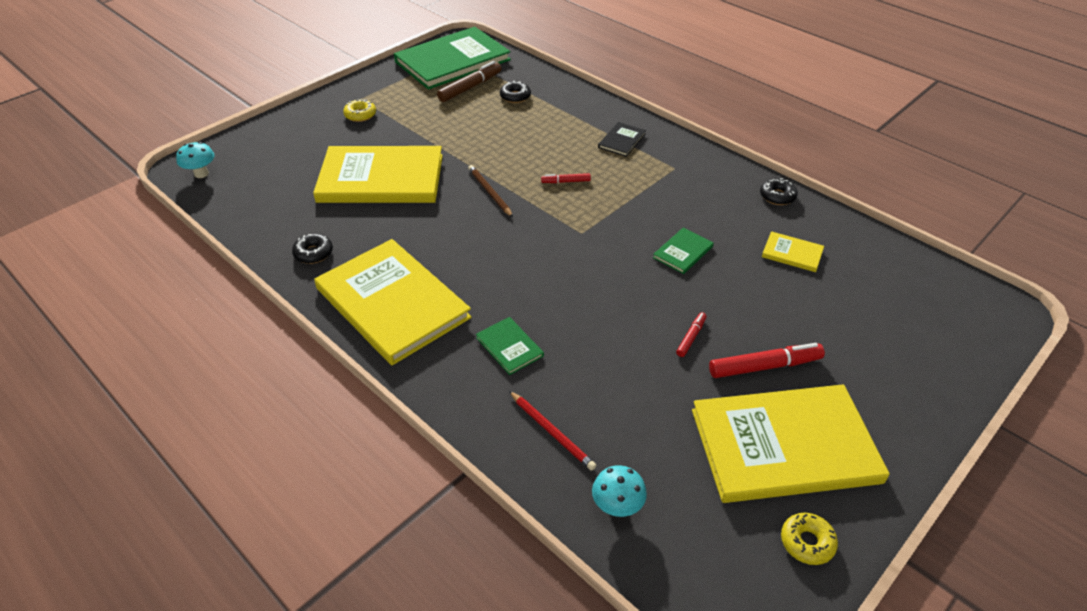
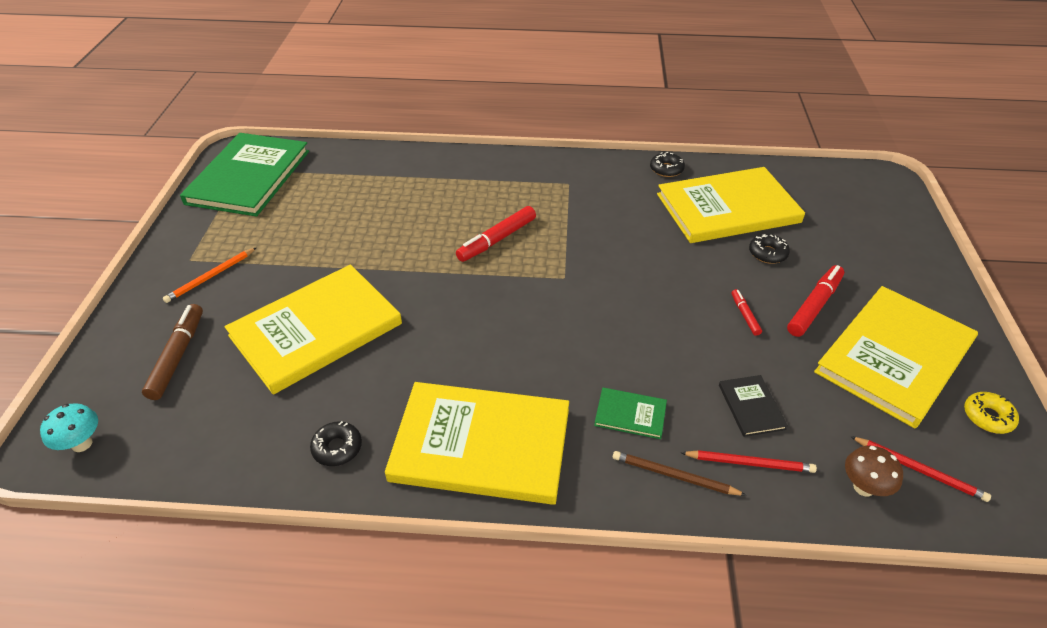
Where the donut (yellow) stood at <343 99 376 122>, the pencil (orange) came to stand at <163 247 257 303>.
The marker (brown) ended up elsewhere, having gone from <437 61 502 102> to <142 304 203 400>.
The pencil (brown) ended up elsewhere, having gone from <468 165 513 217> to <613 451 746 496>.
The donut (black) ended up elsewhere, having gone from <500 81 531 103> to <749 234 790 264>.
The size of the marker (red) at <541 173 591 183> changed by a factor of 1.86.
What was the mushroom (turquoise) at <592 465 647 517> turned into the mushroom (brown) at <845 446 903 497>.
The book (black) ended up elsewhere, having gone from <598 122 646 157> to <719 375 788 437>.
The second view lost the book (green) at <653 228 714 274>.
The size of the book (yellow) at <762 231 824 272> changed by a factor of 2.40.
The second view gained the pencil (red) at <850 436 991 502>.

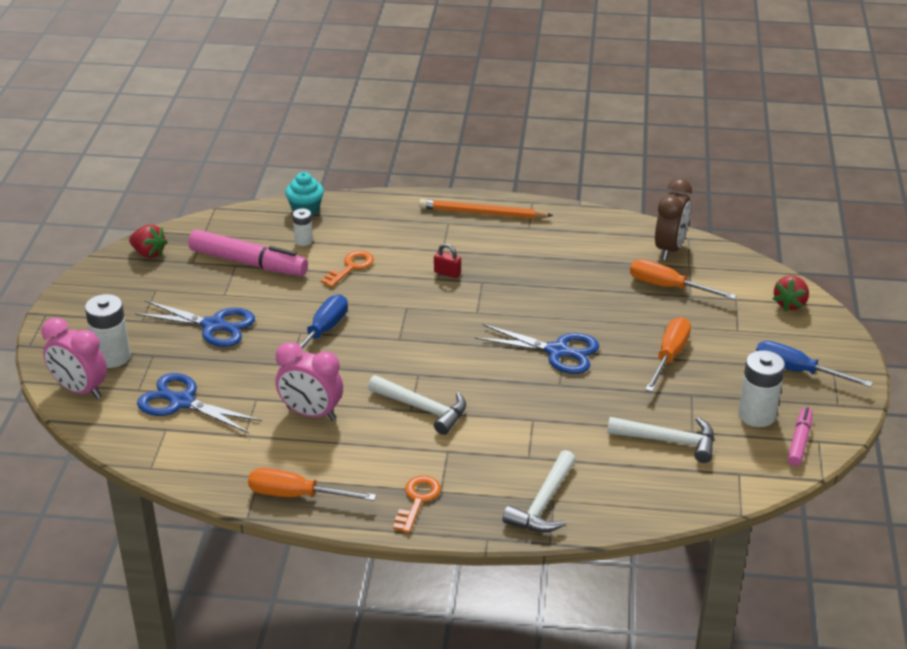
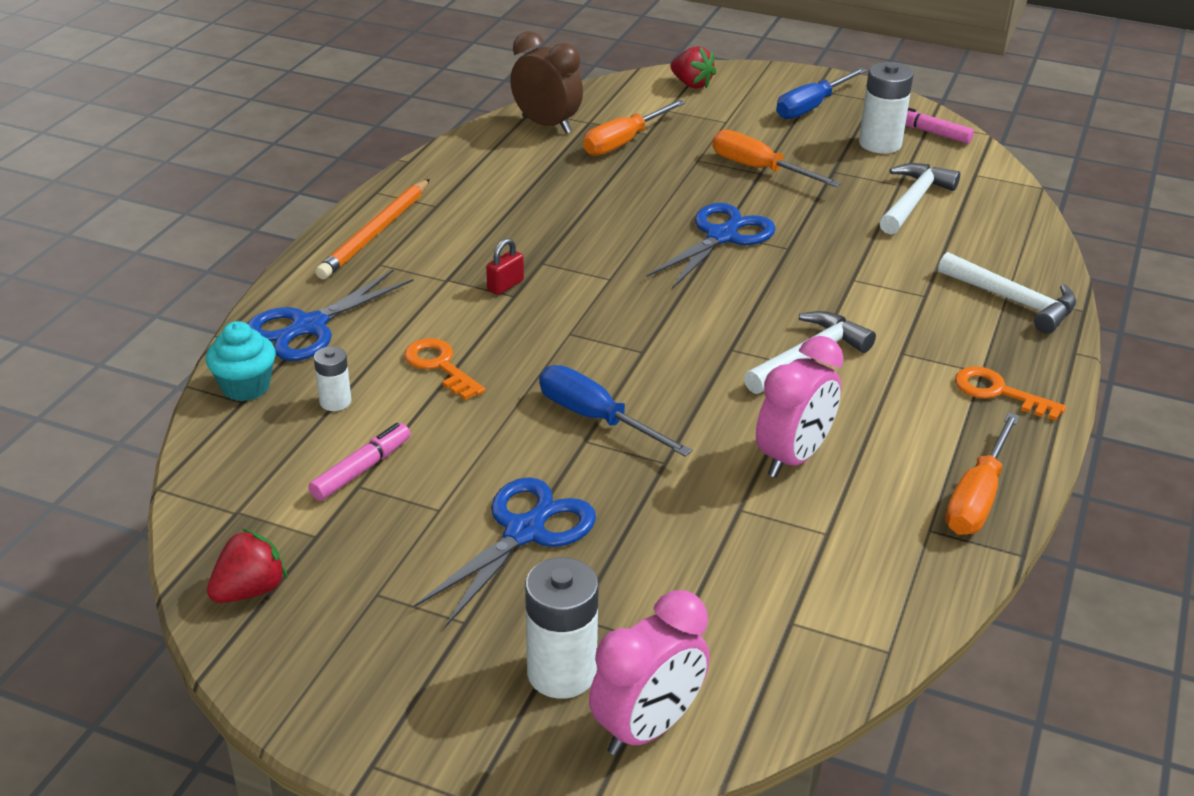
The scissors (blue) ended up elsewhere, having gone from <137 373 262 433> to <247 269 414 361>.
The size of the marker (pink) at <188 229 308 276> changed by a factor of 0.55.

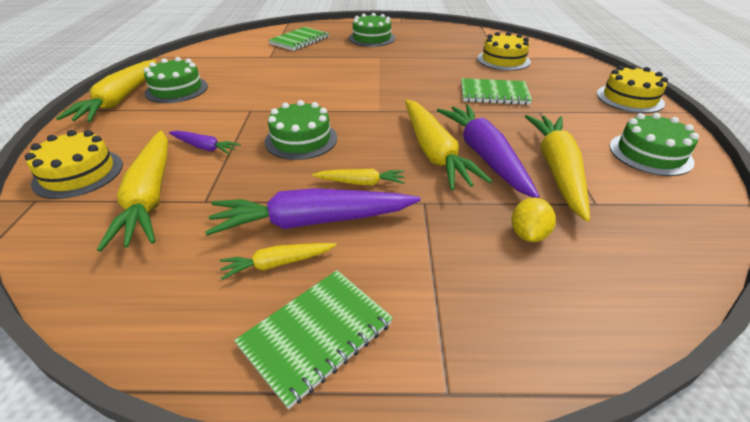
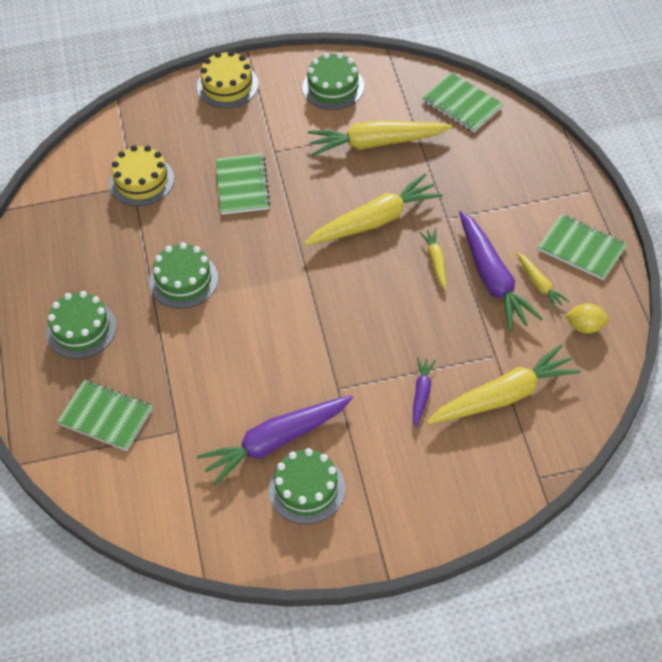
The second view lost the cake (yellow) at <25 130 123 199>.
The second view lost the carrot (yellow) at <56 60 156 122>.
The cake (green) ended up elsewhere, having gone from <265 100 337 160> to <149 242 218 308>.
The carrot (purple) ended up elsewhere, having gone from <437 104 540 198> to <197 395 353 486>.
The lemon (yellow) ended up elsewhere, having gone from <511 197 556 242> to <565 303 609 334>.
The second view gained the notebook (green) at <422 73 503 132>.

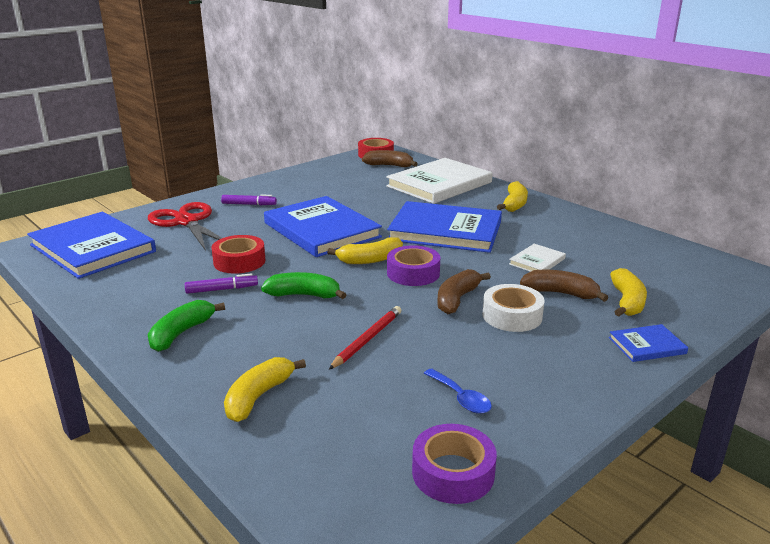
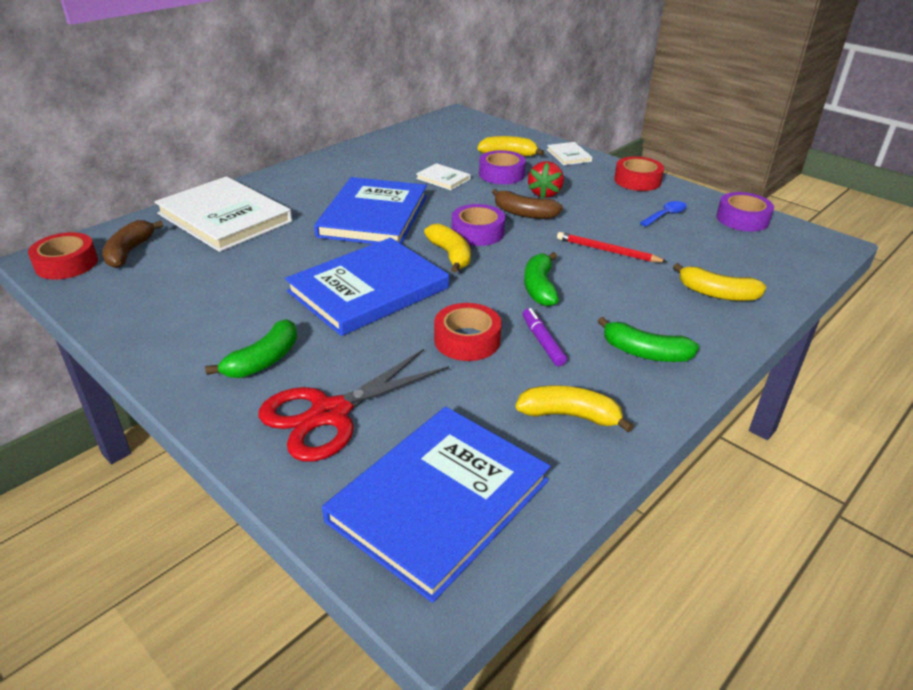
Where the marker (purple) stood at <221 194 277 205>, the banana (green) came to stand at <205 319 297 378>.
Where the tape (white) stood at <482 284 544 332>, the strawberry (red) came to stand at <528 161 564 199>.
The banana (yellow) ended up elsewhere, having gone from <497 181 528 212> to <516 386 634 432>.
Where the banana (brown) stood at <520 270 608 302>, the tape (purple) came to stand at <479 150 526 184>.
What was the book (blue) at <609 324 688 362> turned into the book (white) at <547 142 592 165>.
The second view gained the tape (red) at <614 156 664 191>.

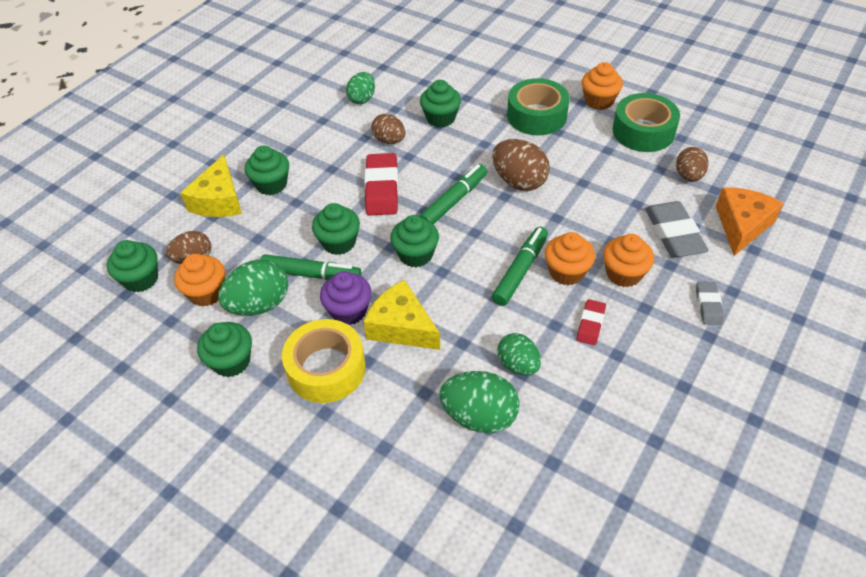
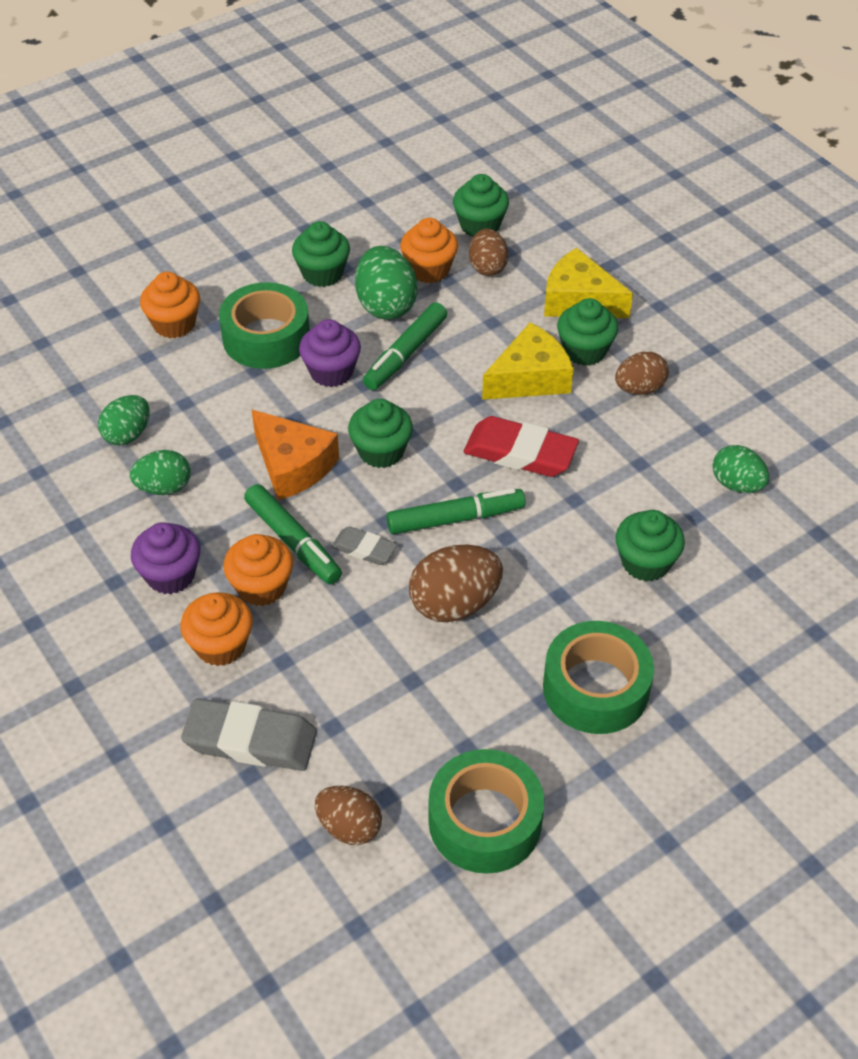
What was the tape (yellow) at <282 319 366 403> turned into the tape (green) at <219 282 310 369>.
The second view lost the cupcake (green) at <312 203 360 255>.
The cheese (yellow) ended up elsewhere, having gone from <363 280 440 350> to <482 323 574 400>.
The egg (brown) ended up elsewhere, having gone from <371 114 405 144> to <615 352 669 395>.
The marker (green) at <420 164 487 224> ended up facing another way, 75 degrees counterclockwise from before.
The size of the egg (green) at <439 371 520 433> changed by a factor of 0.66.
Where the eraser (red) stood at <576 299 606 345>, the cupcake (purple) came to stand at <131 522 200 594>.
The cupcake (orange) ended up elsewhere, having gone from <582 62 623 110> to <140 272 200 338>.
The eraser (grey) ended up elsewhere, having gone from <696 282 724 325> to <331 527 397 565>.
The cheese (orange) ended up elsewhere, having gone from <716 187 784 256> to <251 409 339 500>.

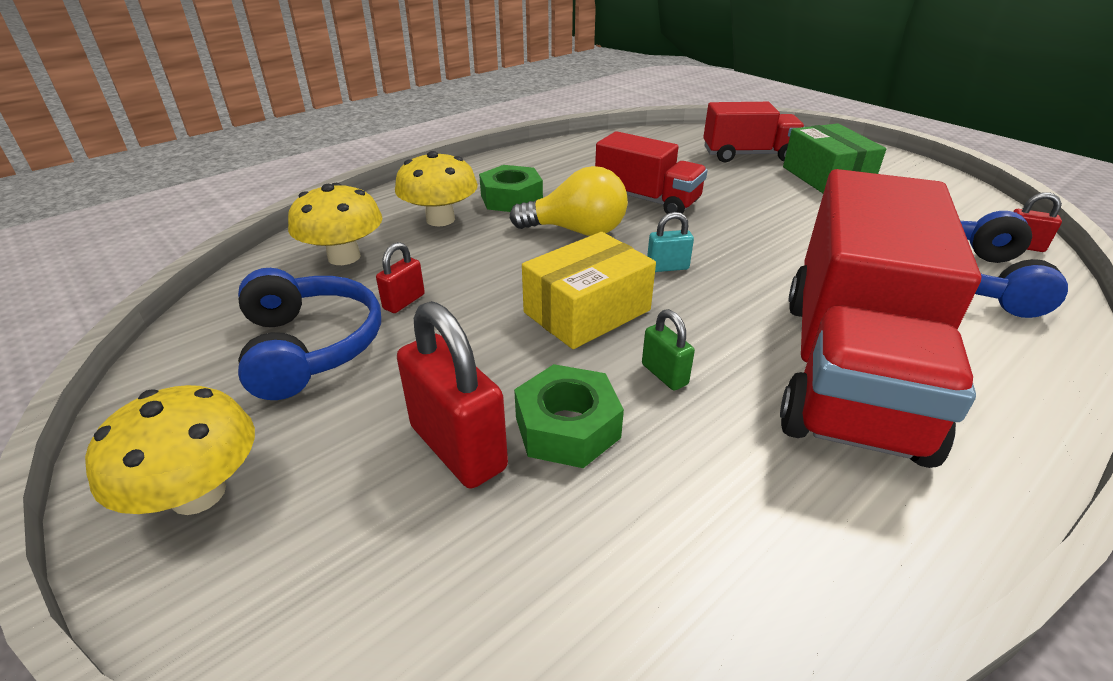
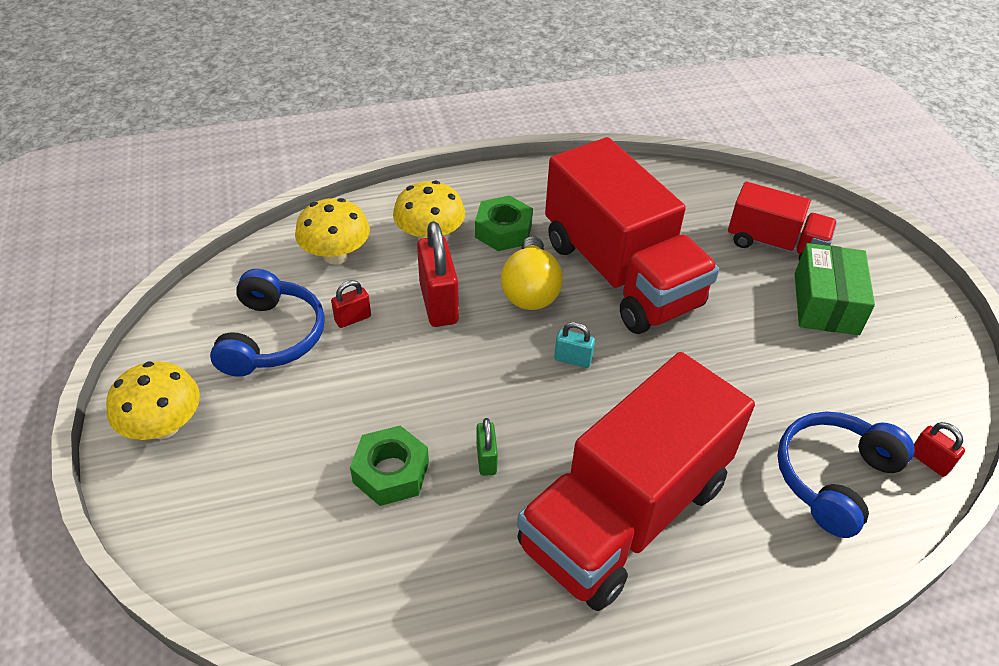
The padlock (red) ended up elsewhere, having gone from <397 301 508 489> to <417 221 459 327>.
The light bulb (yellow) at <510 166 628 236> ended up facing another way, 60 degrees clockwise from before.
The second view lost the box (yellow) at <522 232 656 349>.
The size of the truck (red) at <595 131 708 214> changed by a factor of 1.84.

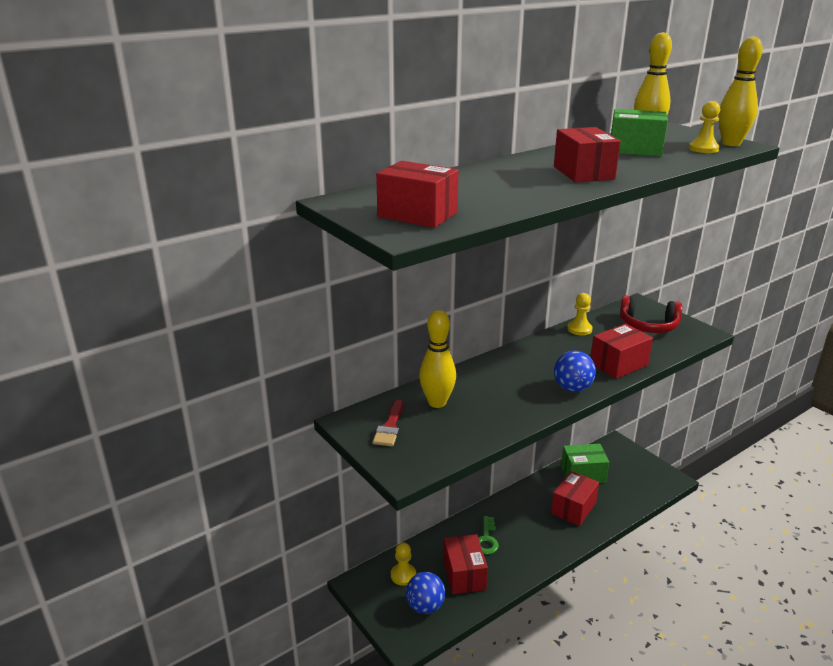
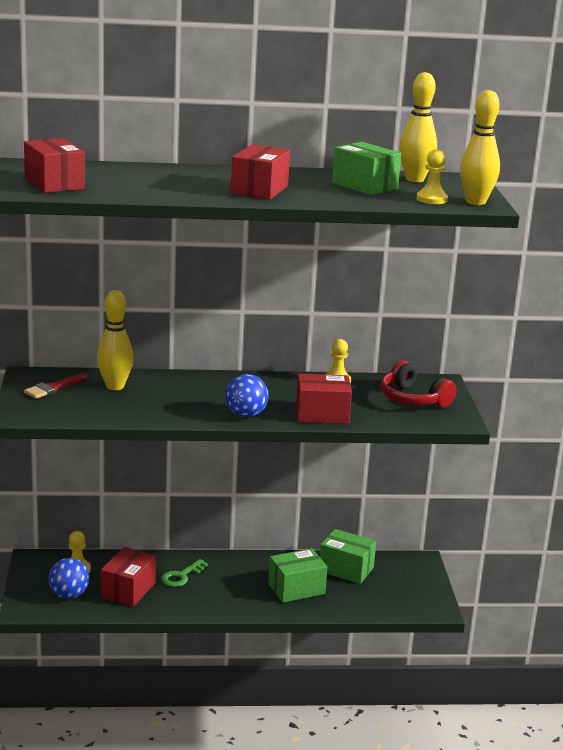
What was the box (red) at <551 471 599 526> turned into the box (green) at <268 548 327 603>.

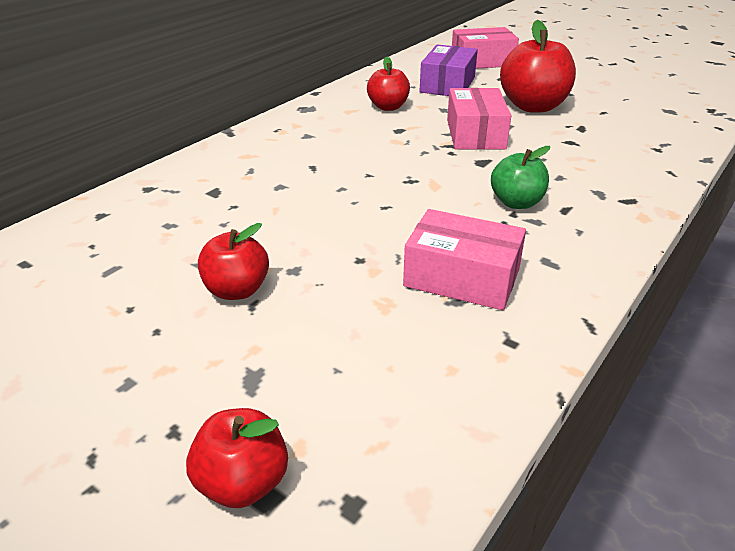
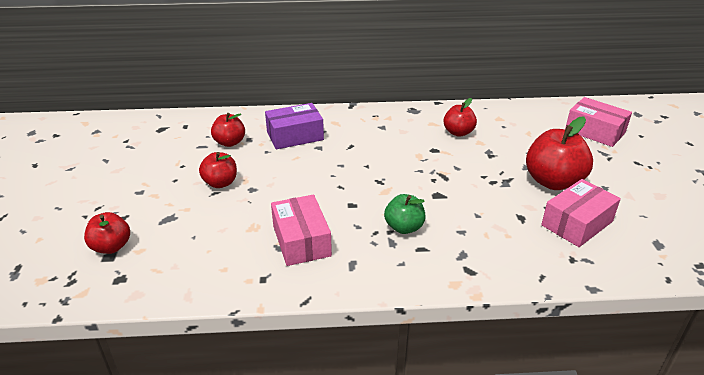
The box (purple) ended up elsewhere, having gone from <420 44 478 96> to <265 103 324 149>.
The box (pink) ended up elsewhere, having gone from <447 88 511 150> to <541 179 621 247>.
The second view gained the apple (red) at <211 113 245 147>.

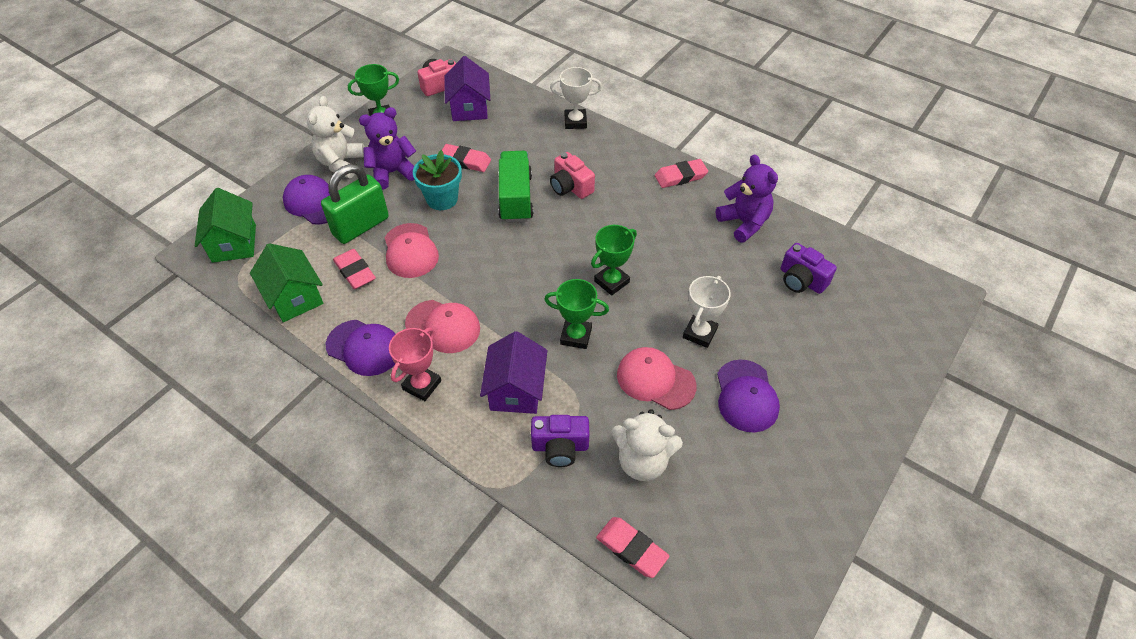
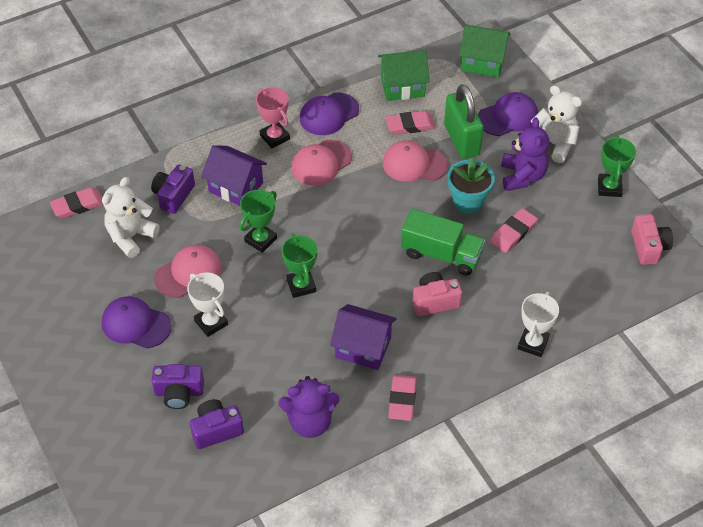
The house (purple) ended up elsewhere, having gone from <444 56 490 121> to <330 304 396 370>.
The second view gained the camera (purple) at <152 364 204 409>.

